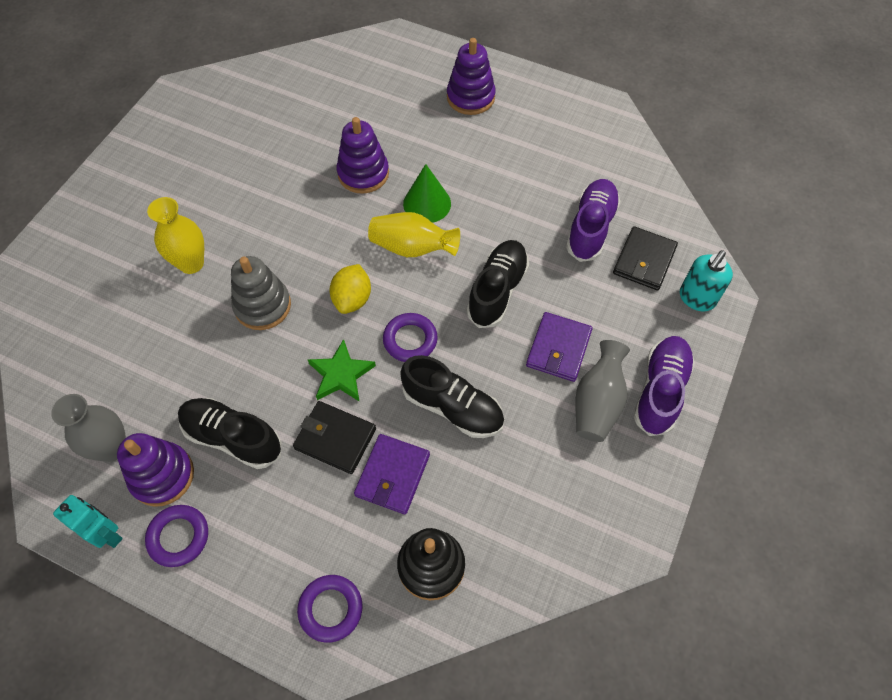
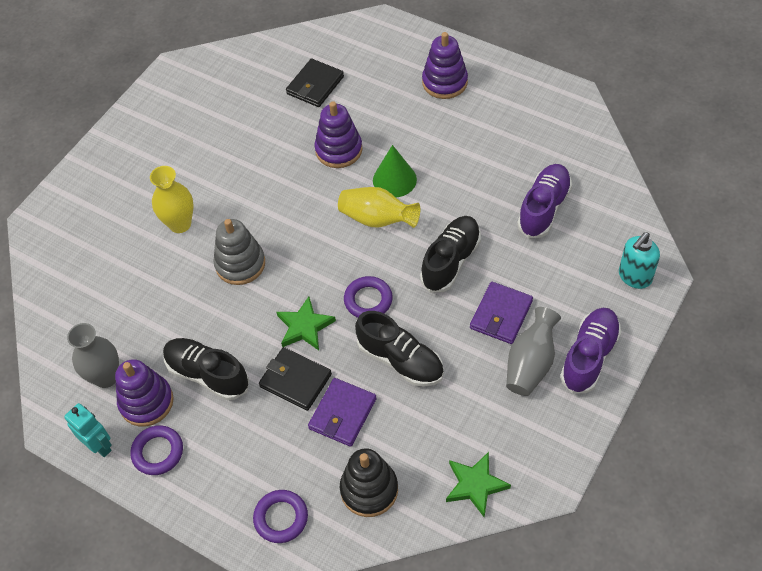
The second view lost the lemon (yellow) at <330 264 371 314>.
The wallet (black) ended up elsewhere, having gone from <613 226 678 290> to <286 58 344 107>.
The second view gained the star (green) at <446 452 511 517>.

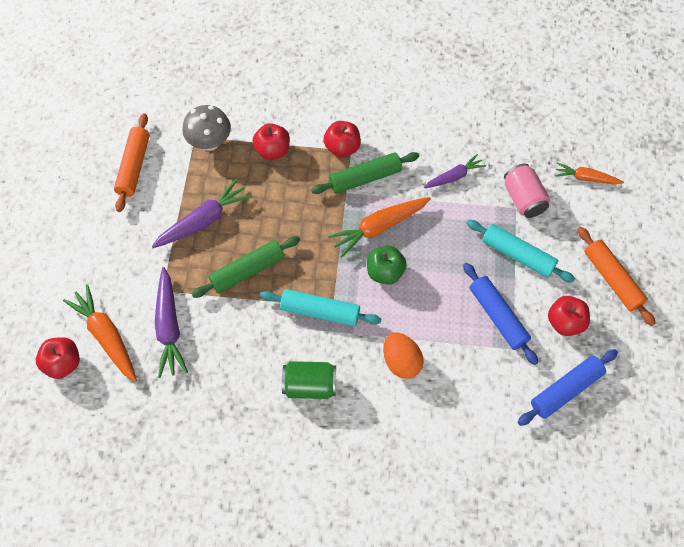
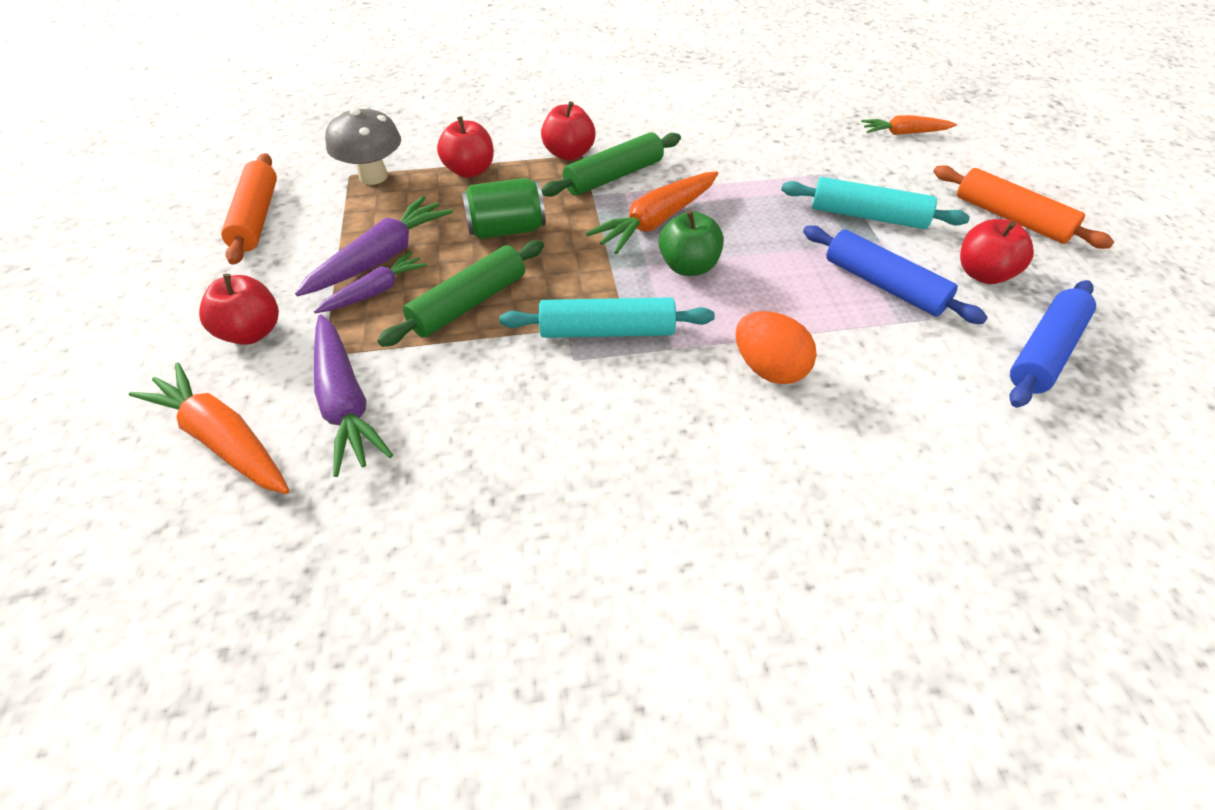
The apple (red) ended up elsewhere, having gone from <36 337 80 379> to <199 274 279 345>.
The can (green) ended up elsewhere, having gone from <282 361 336 399> to <462 178 546 239>.
The carrot (purple) ended up elsewhere, having gone from <423 154 486 188> to <314 252 427 313>.
The second view lost the can (pink) at <504 164 550 218>.

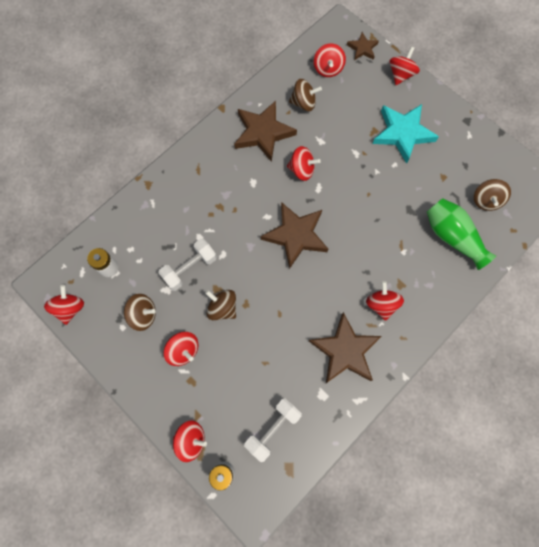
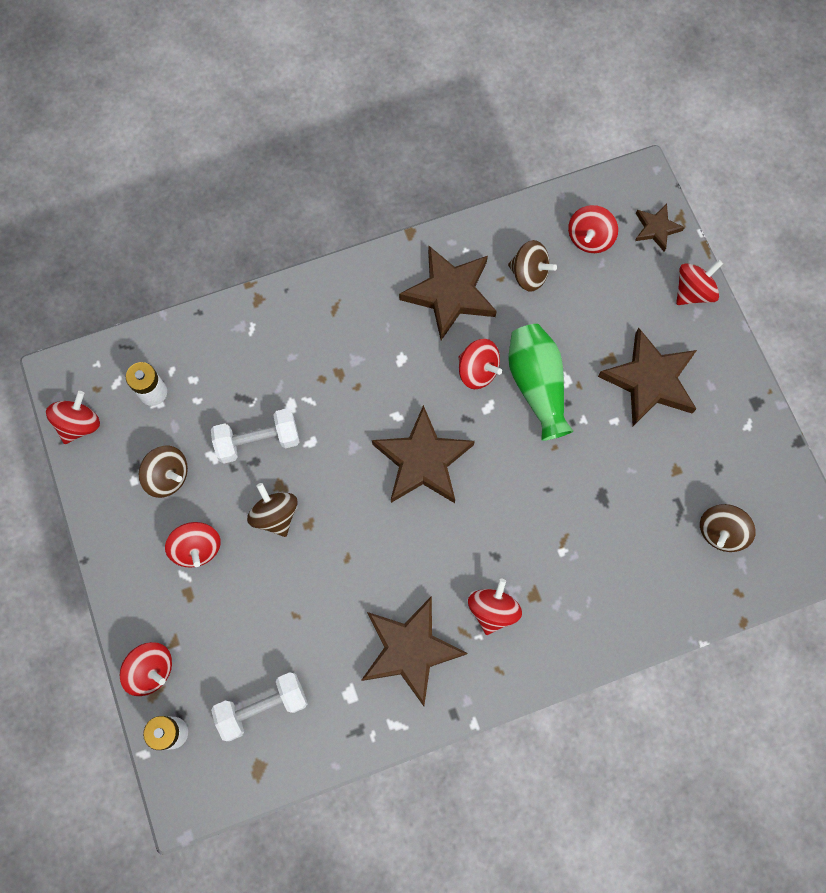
What was the star (turquoise) at <373 104 439 163> turned into the star (brown) at <598 328 697 426>.
The vase (green) ended up elsewhere, having gone from <427 198 496 270> to <508 324 573 441>.

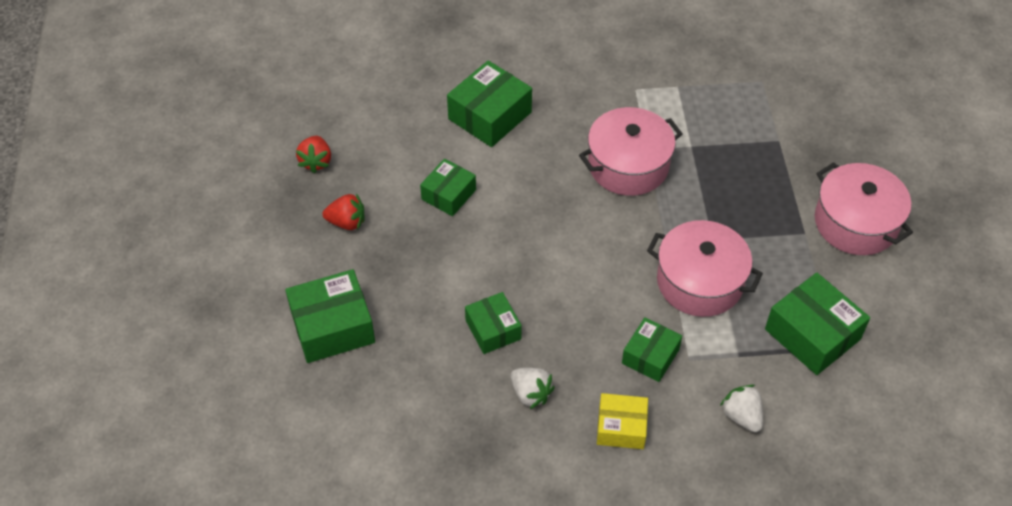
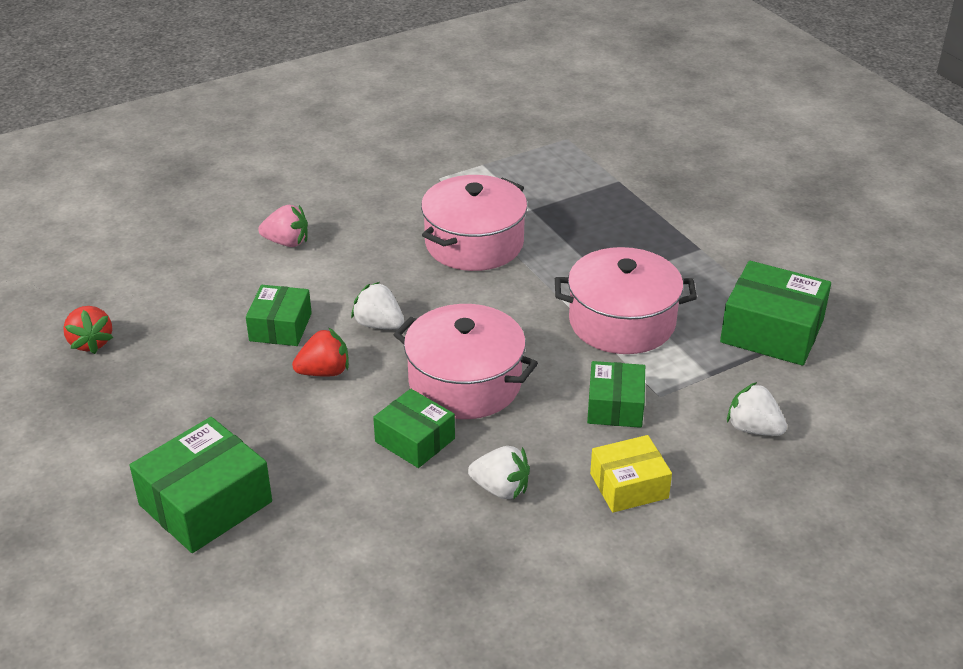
The strawberry (red) ended up elsewhere, having gone from <322 193 365 230> to <292 327 349 376>.
Where the box (green) stood at <447 61 532 147>, the strawberry (pink) came to stand at <258 205 308 247>.
The pot (pink) ended up elsewhere, having gone from <815 162 913 255> to <394 304 538 419>.
The second view gained the strawberry (white) at <351 282 404 329>.

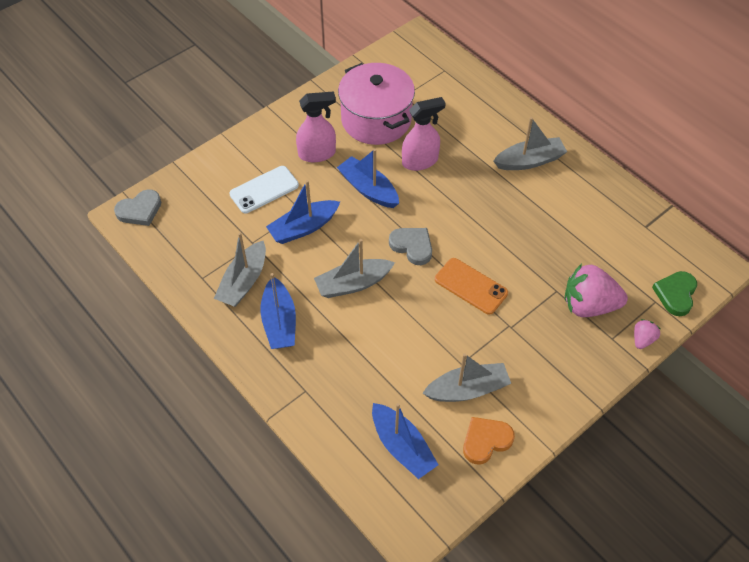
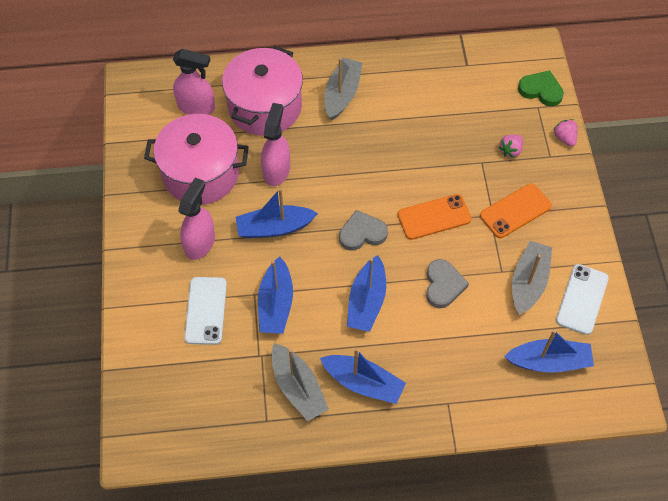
The heart (grey) ended up elsewhere, having gone from <114 189 161 226> to <426 259 469 308>.
What was the boat (grey) at <314 239 395 298> turned into the boat (blue) at <347 255 386 332>.
Where the heart (orange) stood at <463 417 515 465>, the phone (white) came to stand at <556 264 609 335>.
The size of the strawberry (pink) at <565 264 628 317> changed by a factor of 0.48.
The heart (green) at <652 271 697 316> ended up facing another way, 150 degrees clockwise from before.
The second view gained the spray bottle (pink) at <173 49 215 115>.
The second view gained the pot (pink) at <222 46 303 136>.
The second view gained the phone (orange) at <480 183 552 238>.

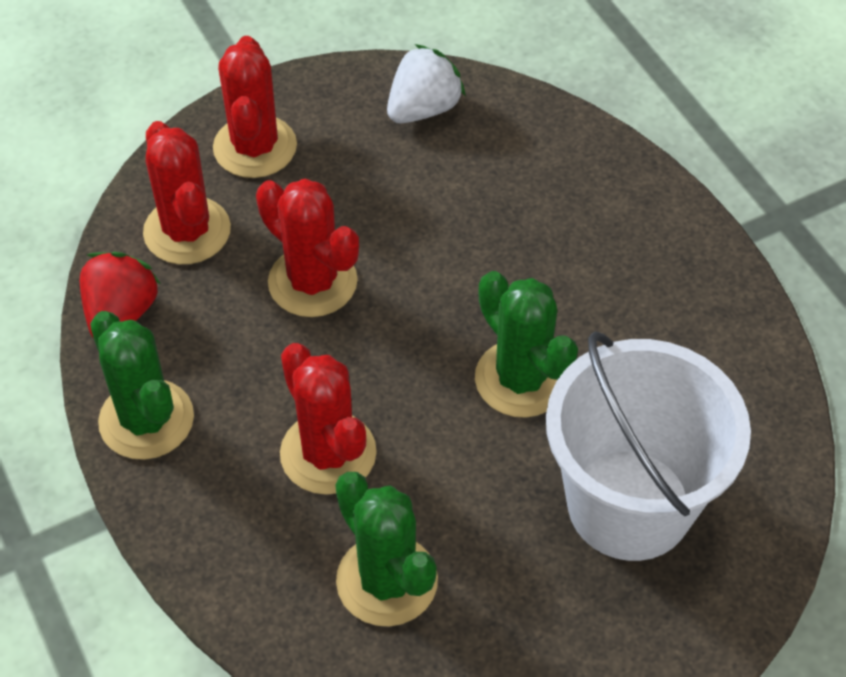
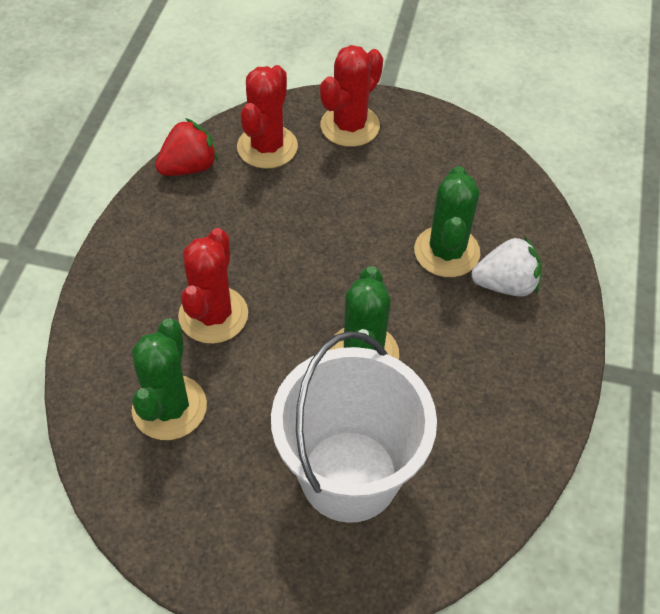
The cactus (green) ended up elsewhere, having gone from <90 311 194 460> to <414 166 480 277>.
The second view lost the cactus (red) at <256 179 359 317>.
The strawberry (white) ended up elsewhere, having gone from <387 44 466 123> to <471 236 542 297>.

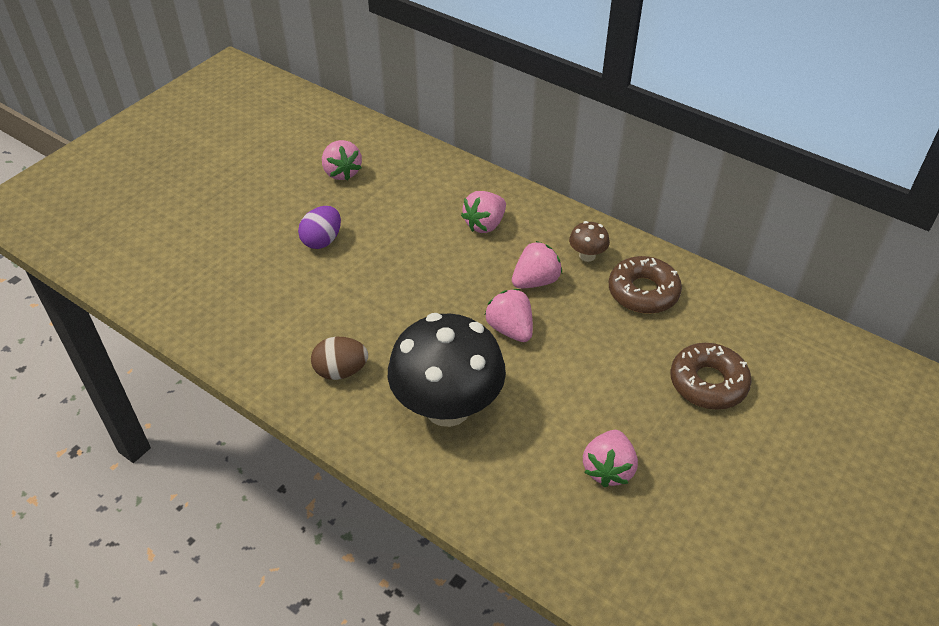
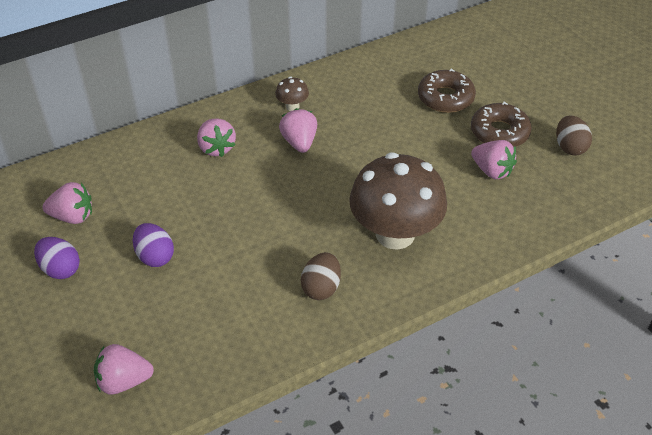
What was the mushroom (black) at <388 313 506 427> turned into the mushroom (brown) at <349 152 447 250>.
The strawberry (pink) ended up elsewhere, having gone from <485 289 533 342> to <94 344 154 395>.
The donut (brown) ended up elsewhere, having gone from <609 256 682 314> to <471 102 532 147>.
The second view gained the egg (purple) at <34 237 80 279>.
The second view gained the egg (brown) at <556 116 592 155>.

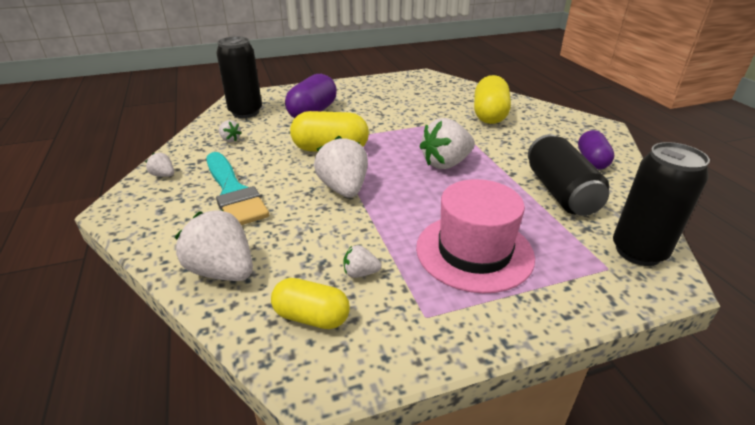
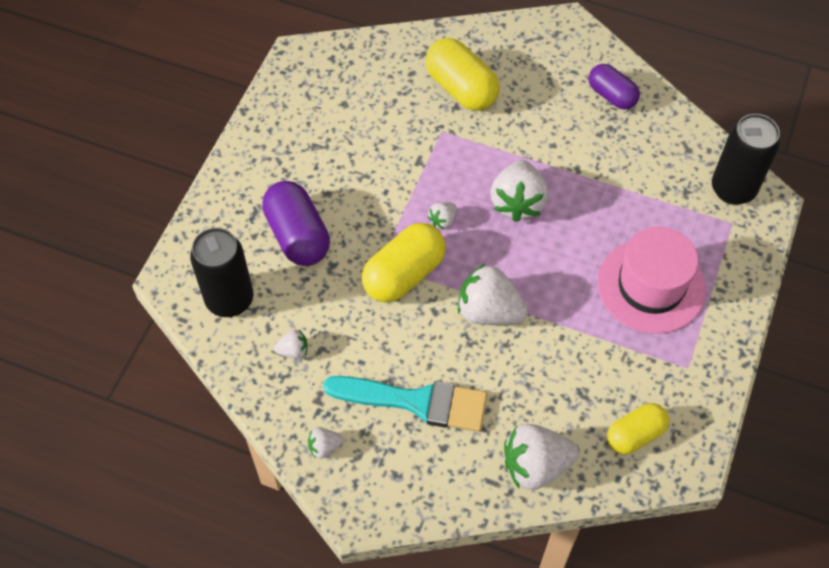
The strawberry (white) ended up elsewhere, having gone from <343 245 382 278> to <428 202 457 229>.
The second view lost the can (black) at <528 134 609 216>.

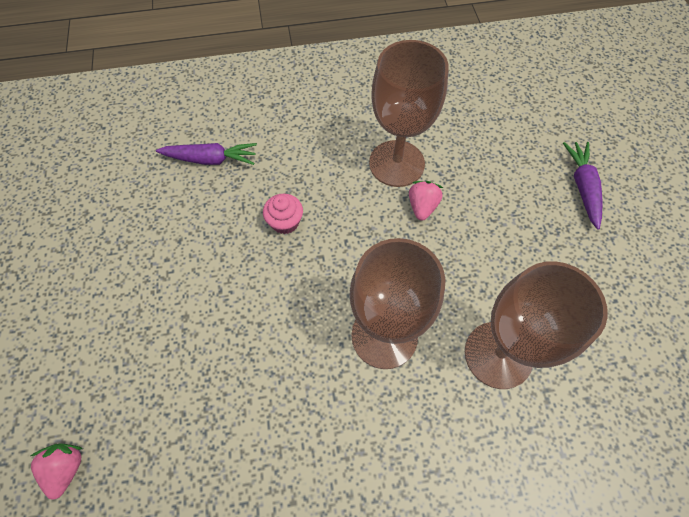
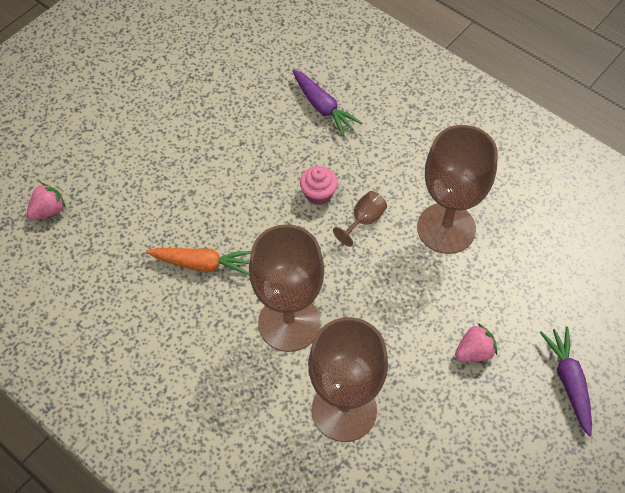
The strawberry (pink) ended up elsewhere, having gone from <409 181 443 221> to <455 323 497 362>.
The carrot (purple) at <563 142 603 230> ended up facing another way, 60 degrees counterclockwise from before.
The second view gained the carrot (orange) at <146 248 251 275>.
The second view gained the goblet (brown) at <333 191 387 247>.

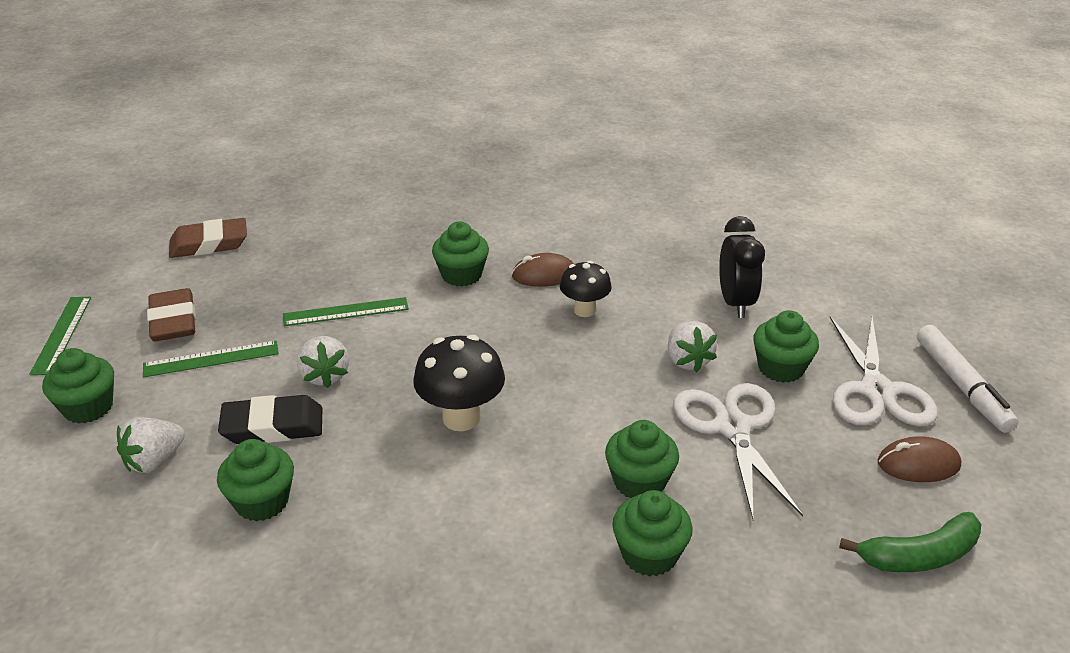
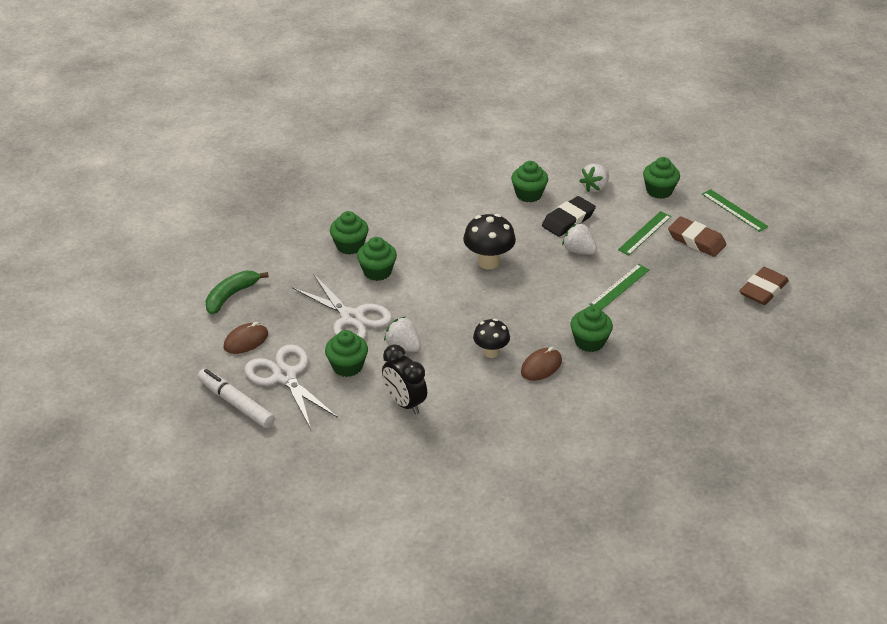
The strawberry (white) at <117 417 185 473> ended up facing another way, 150 degrees counterclockwise from before.

